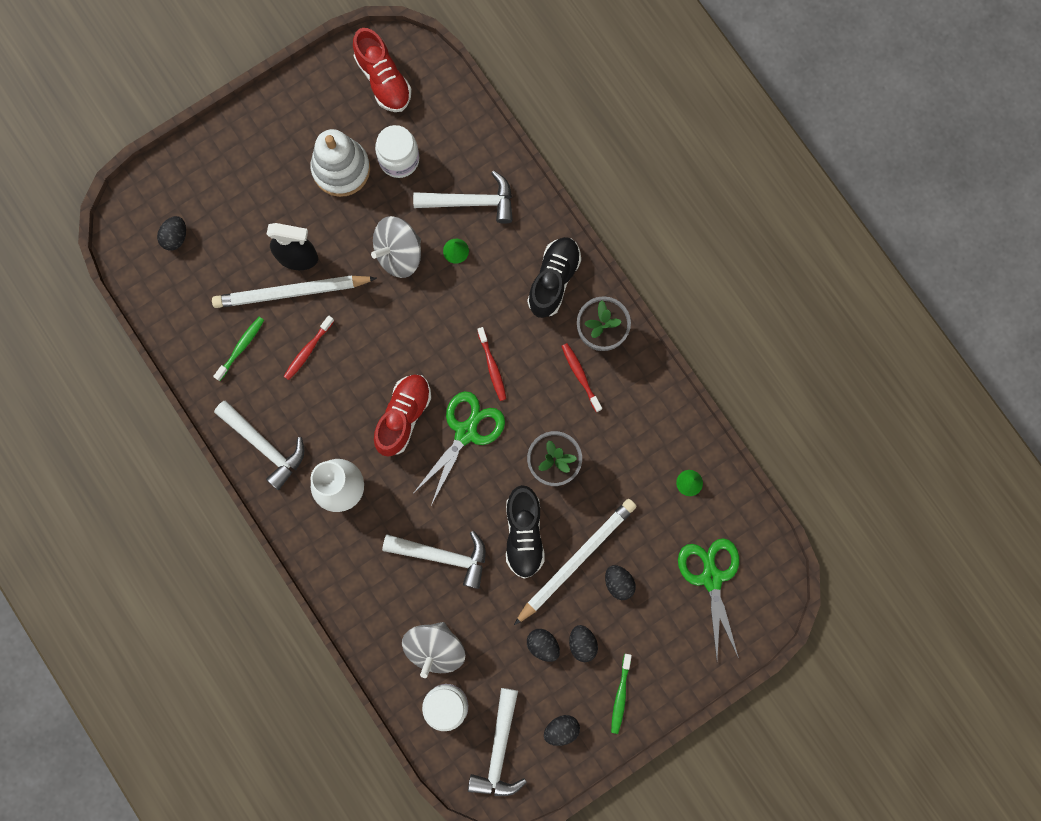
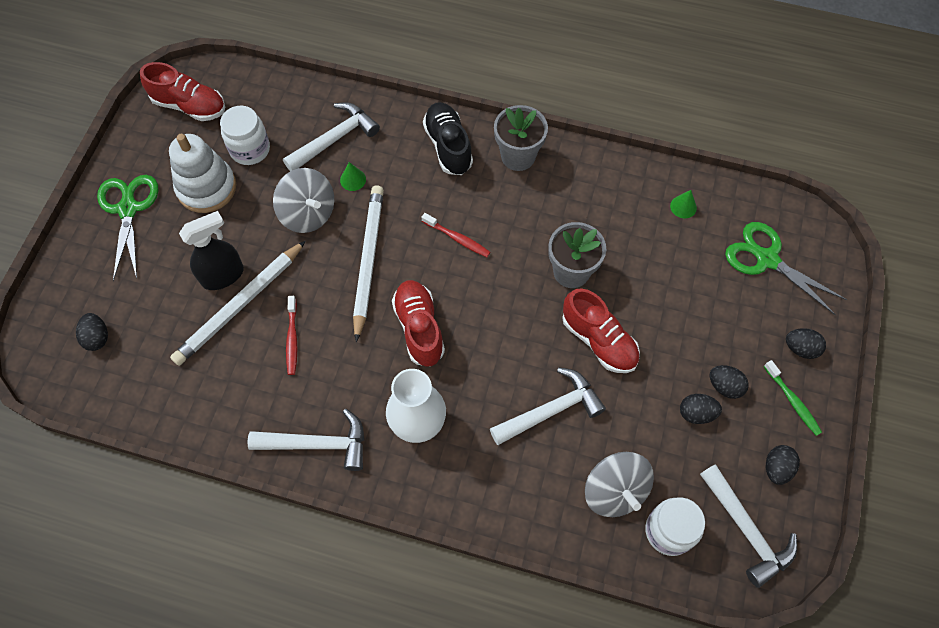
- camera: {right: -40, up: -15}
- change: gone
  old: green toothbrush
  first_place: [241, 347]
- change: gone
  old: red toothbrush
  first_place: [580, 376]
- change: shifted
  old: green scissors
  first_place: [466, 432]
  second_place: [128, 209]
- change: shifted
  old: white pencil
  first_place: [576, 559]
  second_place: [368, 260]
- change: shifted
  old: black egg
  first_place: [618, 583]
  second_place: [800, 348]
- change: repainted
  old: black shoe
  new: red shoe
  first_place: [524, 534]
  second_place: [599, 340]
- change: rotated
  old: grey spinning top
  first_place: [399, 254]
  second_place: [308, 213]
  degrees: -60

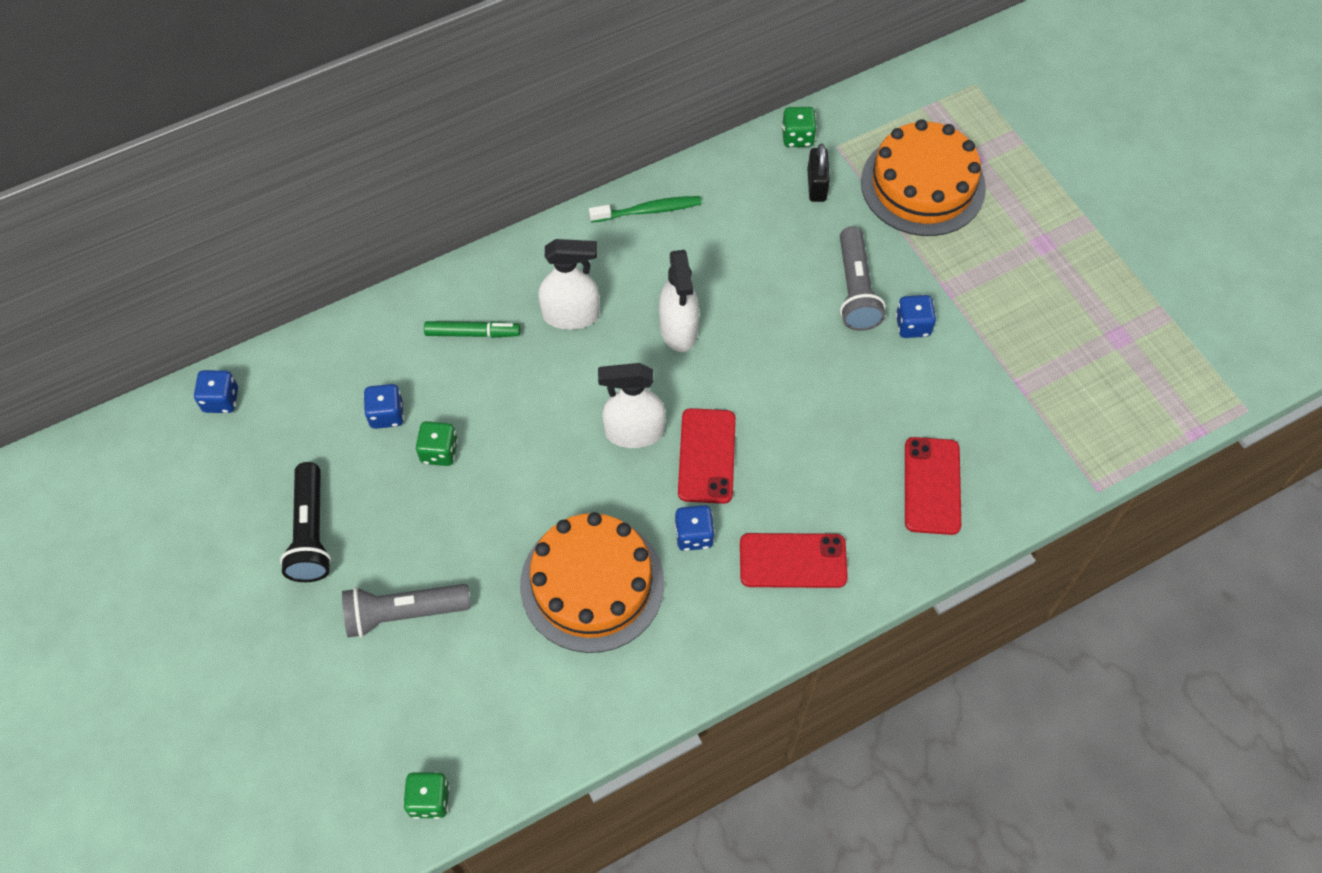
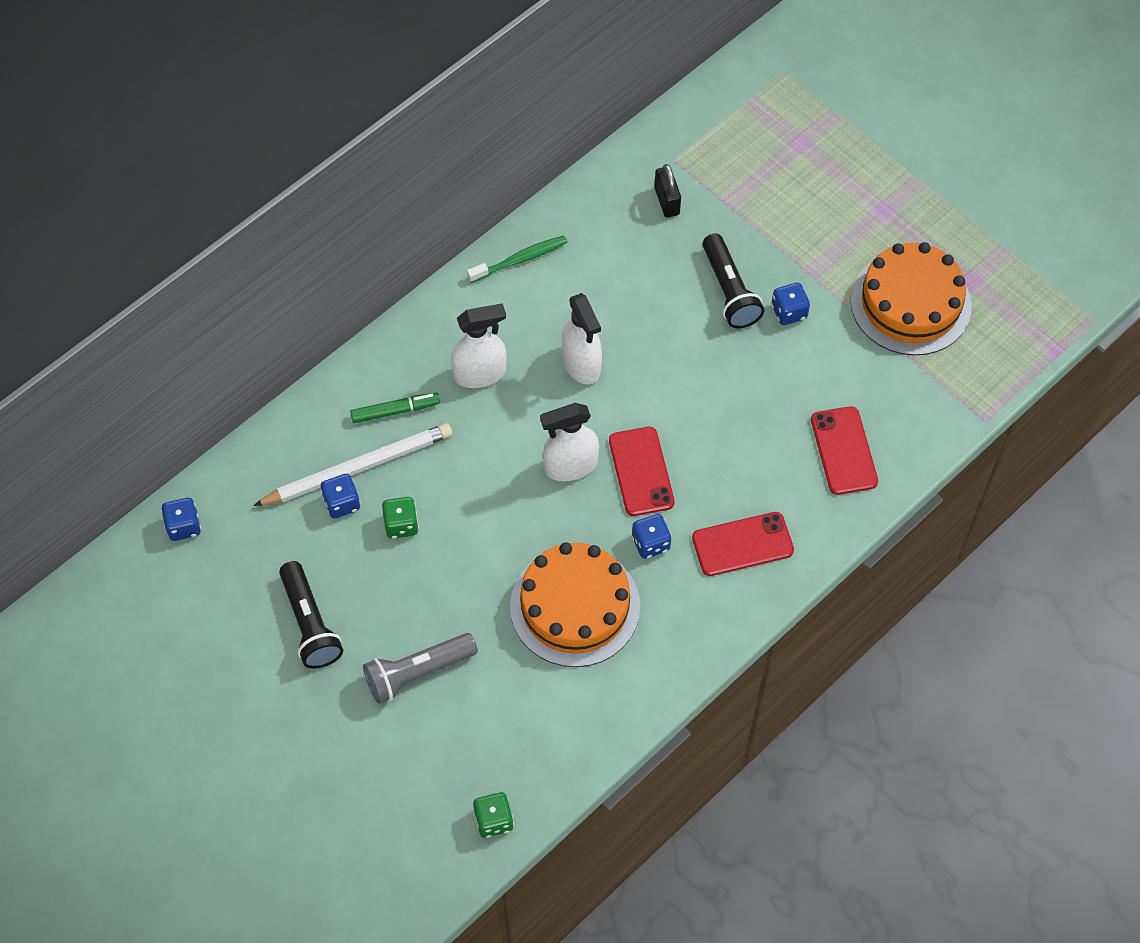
- camera: {right: -15, up: 0}
- change: gone
  old: green dice
  first_place: [797, 137]
- change: new
  new: white pencil
  second_place: [358, 468]
- change: shifted
  old: orange cake
  first_place: [922, 185]
  second_place: [910, 303]
- change: repainted
  old: grey flashlight
  new: black flashlight
  first_place: [855, 290]
  second_place: [729, 291]

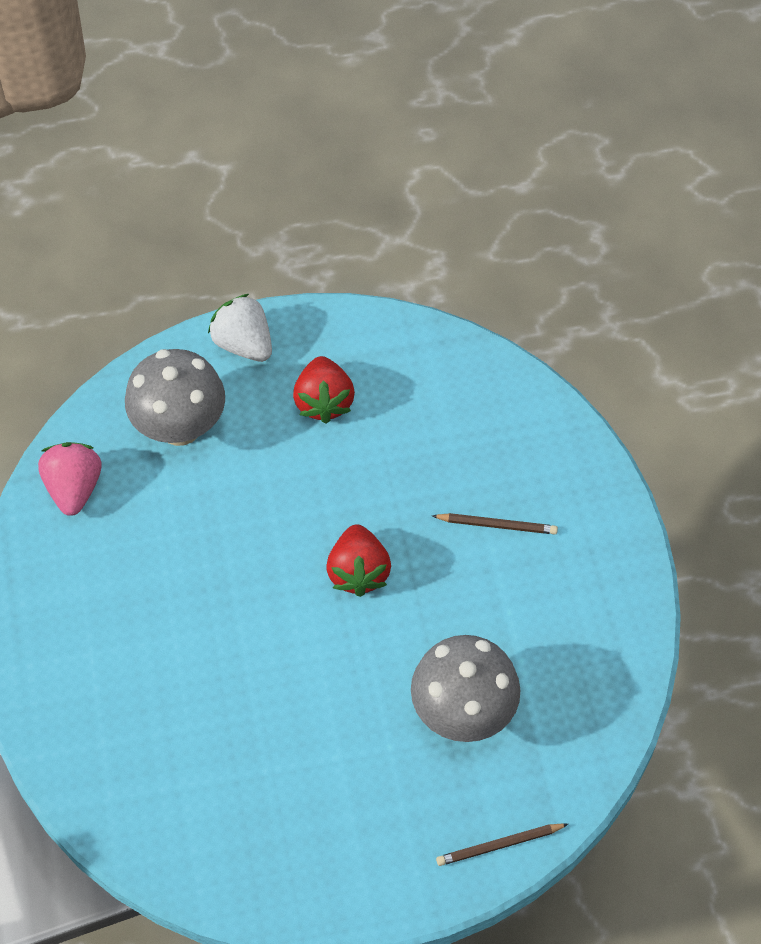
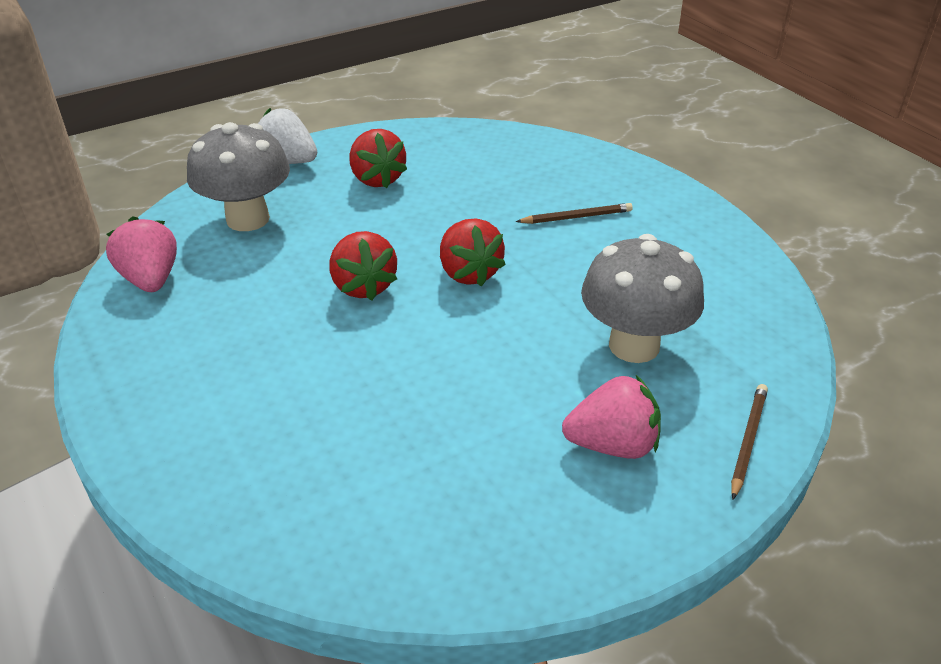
- camera: {right: -20, up: -20}
- change: new
  new: red strawberry
  second_place: [363, 286]
- change: new
  new: pink strawberry
  second_place: [612, 444]
- change: rotated
  old: brown pencil
  first_place: [499, 845]
  second_place: [748, 441]
  degrees: 150

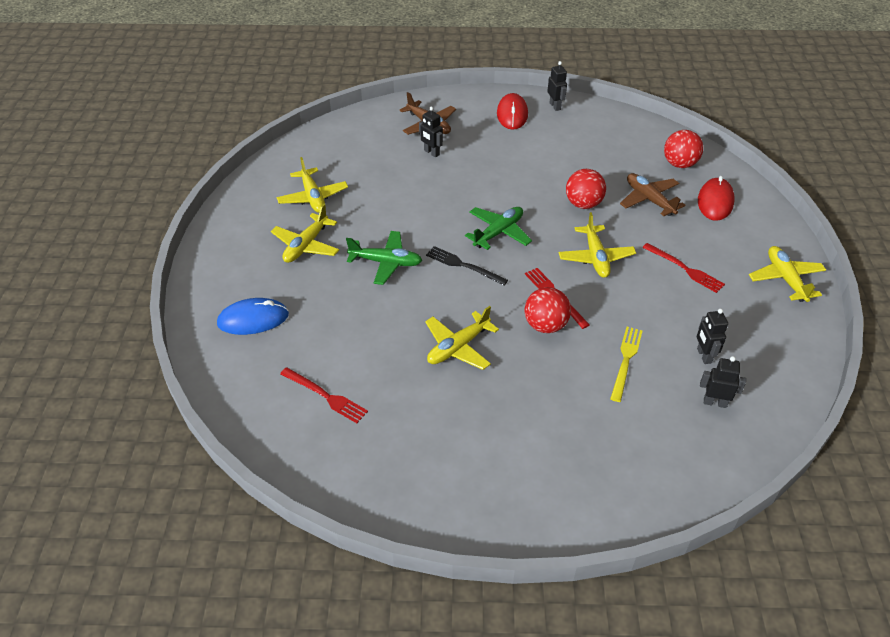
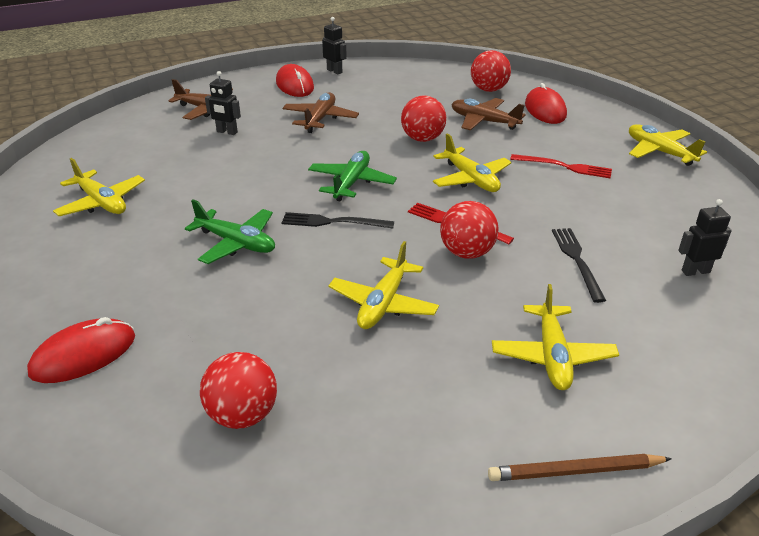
- camera: {right: -25, up: -10}
- change: gone
  old: black robot
  first_place: [703, 356]
- change: new
  new: brown plane
  second_place: [320, 119]
- change: new
  new: brown pencil
  second_place: [575, 471]
- change: shifted
  old: yellow plane
  first_place: [306, 245]
  second_place: [552, 356]
- change: swapped
  old: red fork
  new: red ball
  first_place: [325, 396]
  second_place: [243, 415]
- change: repainted
  old: blue mouse
  new: red mouse
  first_place: [253, 319]
  second_place: [83, 355]
- change: repainted
  old: yellow fork
  new: black fork
  first_place: [626, 361]
  second_place: [577, 261]
- change: rotated
  old: green plane
  first_place: [386, 262]
  second_place: [236, 243]
  degrees: 45

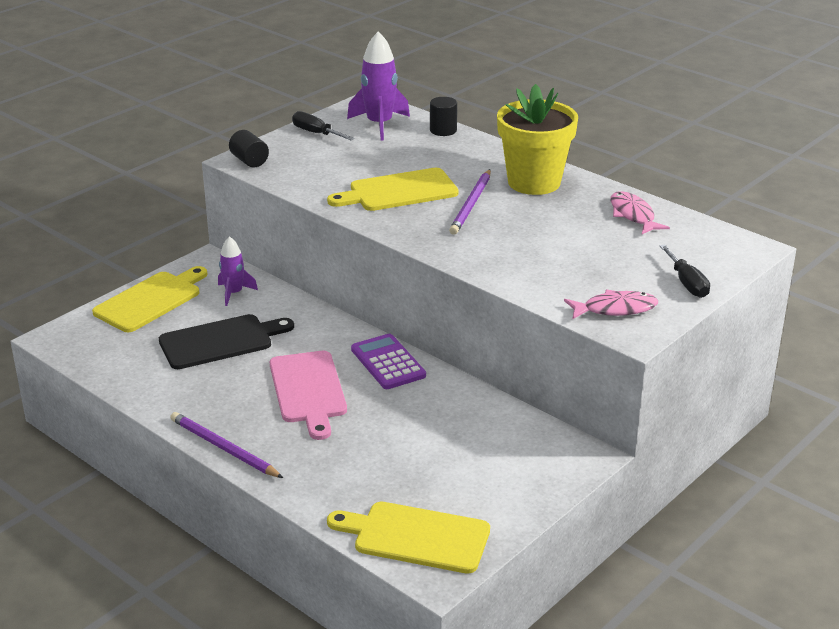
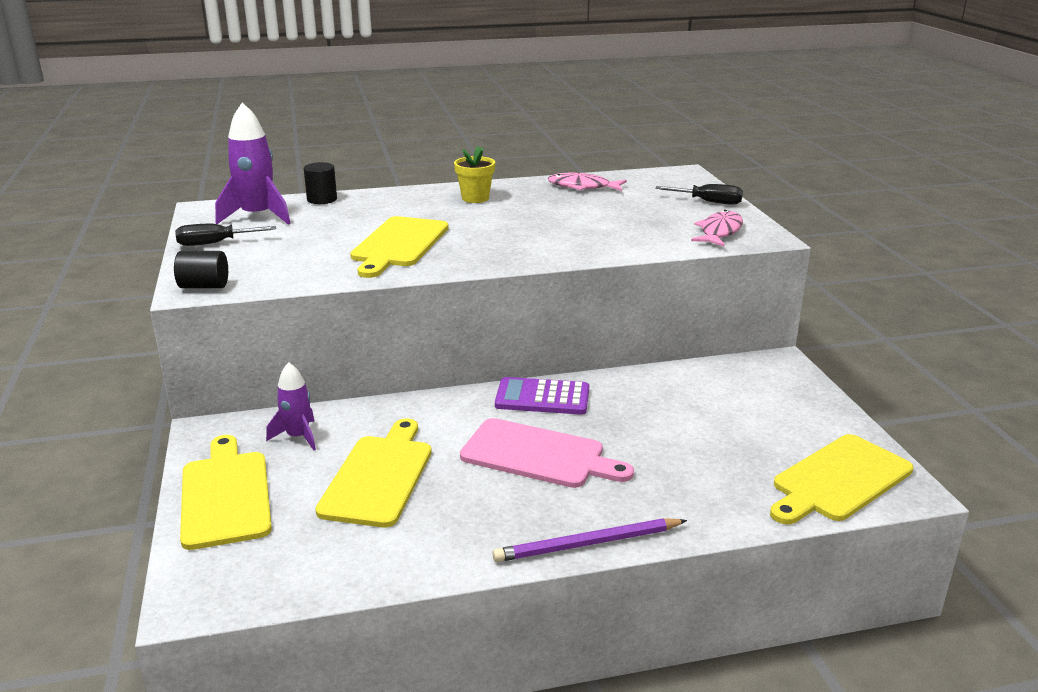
- camera: {right: -55, up: -5}
- change: gone
  old: purple pencil
  first_place: [471, 204]
- change: repainted
  old: black cutting board
  new: yellow cutting board
  first_place: [221, 341]
  second_place: [379, 476]
- change: scaled
  old: yellow flower pot
  first_place: [534, 182]
  second_place: [475, 198]
  factor: 0.5

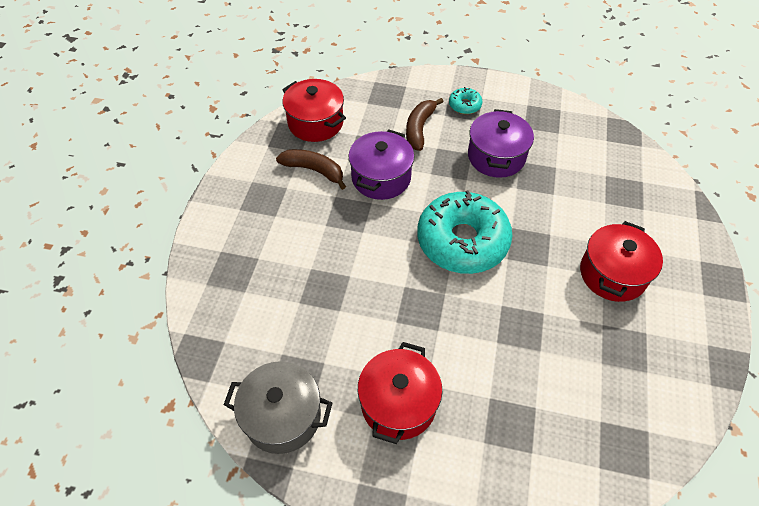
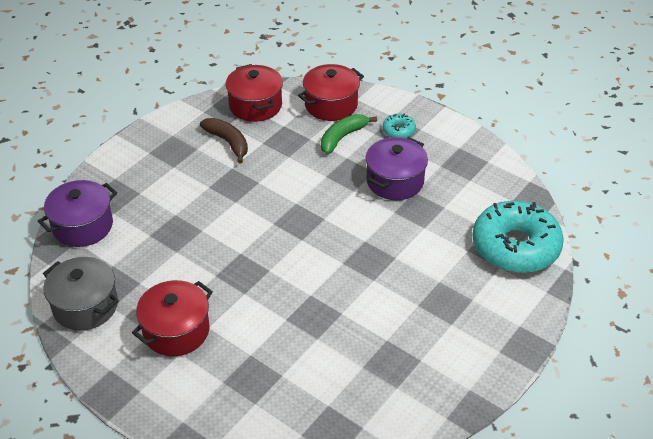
- camera: {right: 25, up: -10}
- change: shifted
  old: purple pot
  first_place: [381, 178]
  second_place: [83, 226]
- change: shifted
  old: turquoise donut
  first_place: [462, 241]
  second_place: [515, 247]
- change: shifted
  old: red pot
  first_place: [612, 274]
  second_place: [331, 105]
- change: repainted
  old: brown banana
  new: green banana
  first_place: [419, 129]
  second_place: [342, 137]

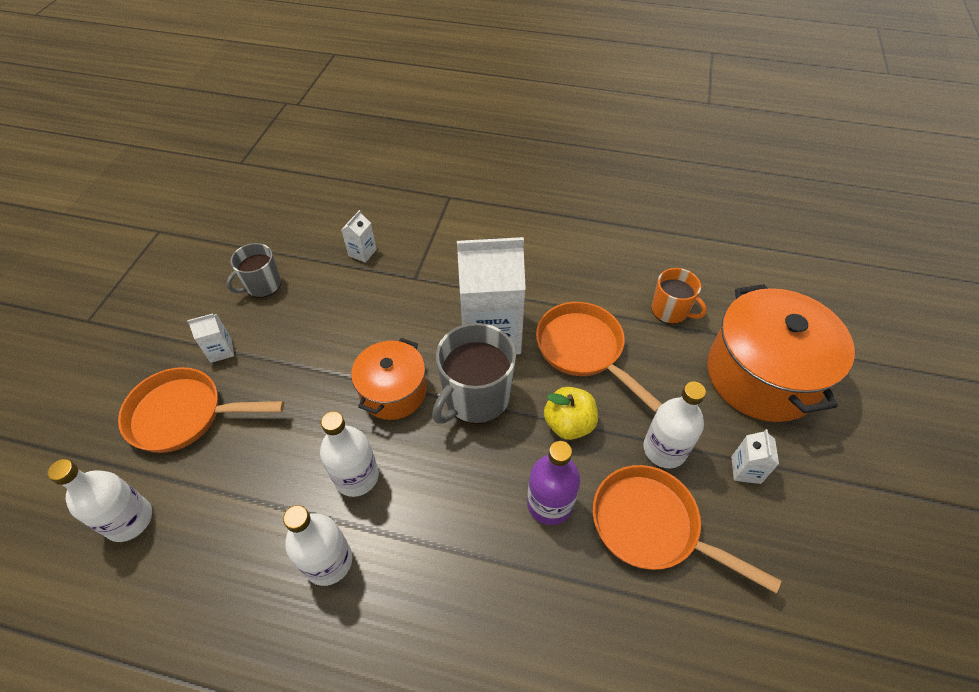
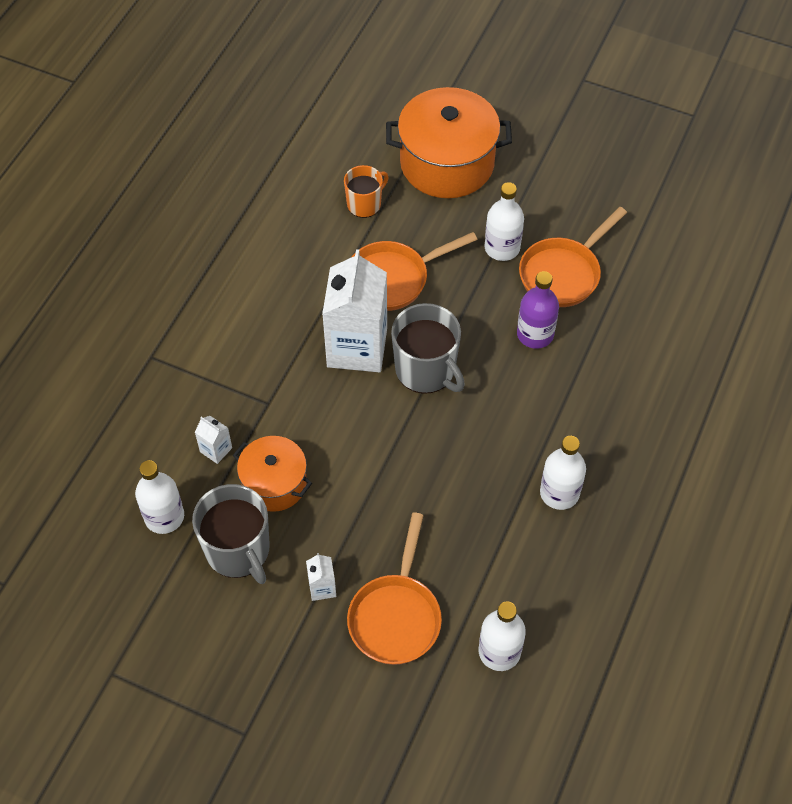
- camera: {right: -80, up: 5}
- change: gone
  old: yellow apple
  first_place: [569, 424]
- change: gone
  old: white carton
  first_place: [745, 470]
- change: shifted
  old: white bottle
  first_place: [356, 476]
  second_place: [164, 516]
- change: shifted
  old: orange pot
  first_place: [393, 391]
  second_place: [274, 483]
- change: scaled
  old: grey mug
  first_place: [262, 285]
  second_place: [238, 550]
  factor: 1.63

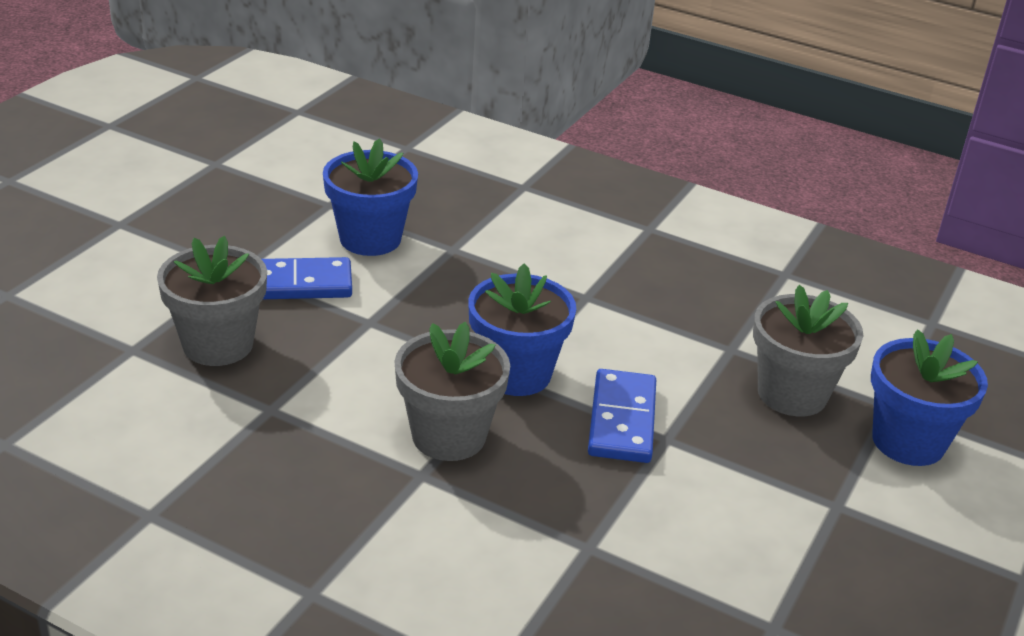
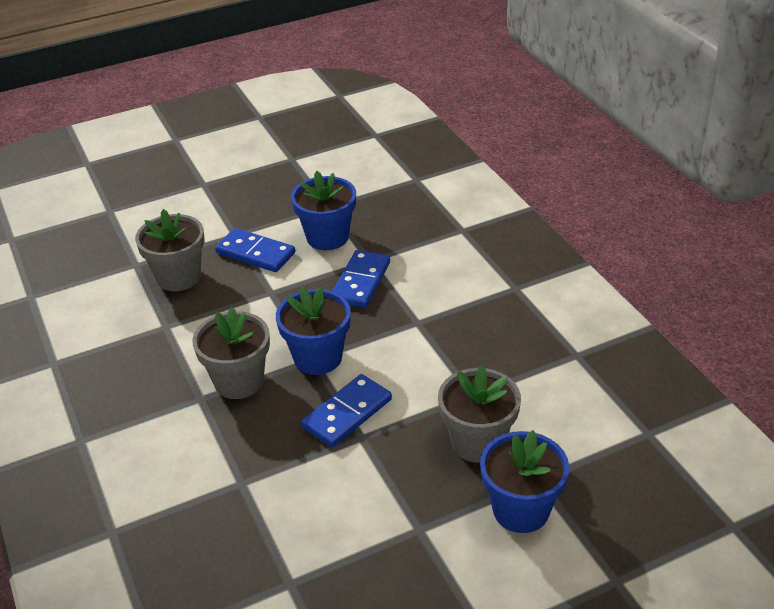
- camera: {right: 40, up: 5}
- change: new
  new: blue domino
  second_place: [361, 282]

